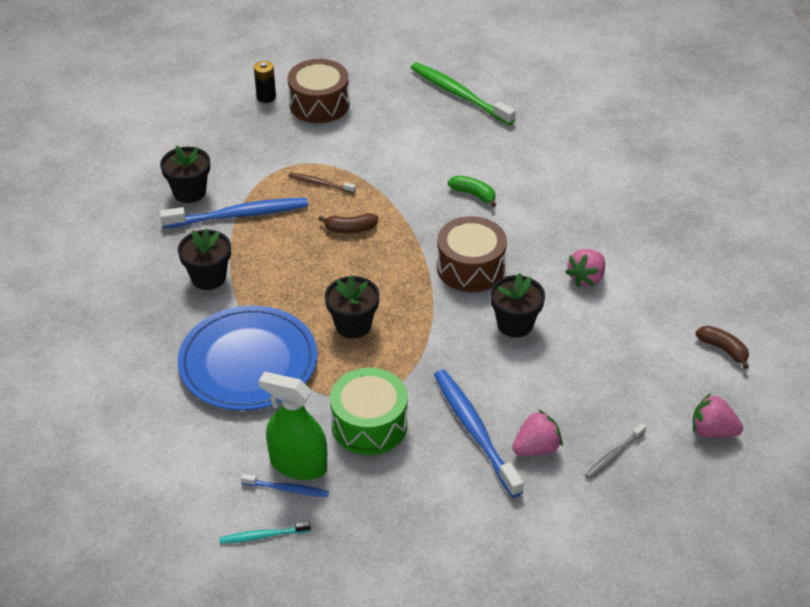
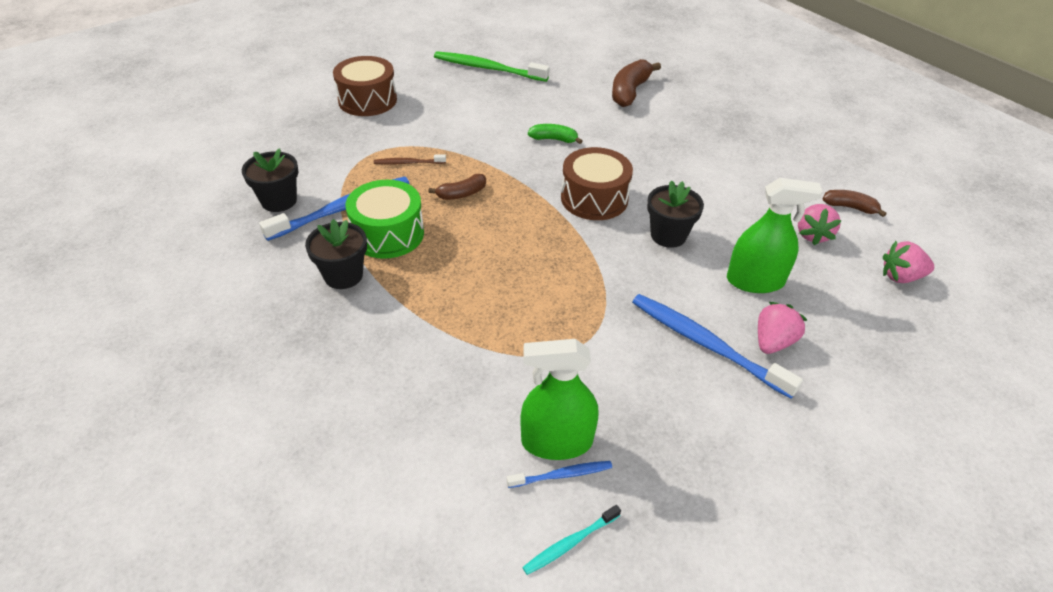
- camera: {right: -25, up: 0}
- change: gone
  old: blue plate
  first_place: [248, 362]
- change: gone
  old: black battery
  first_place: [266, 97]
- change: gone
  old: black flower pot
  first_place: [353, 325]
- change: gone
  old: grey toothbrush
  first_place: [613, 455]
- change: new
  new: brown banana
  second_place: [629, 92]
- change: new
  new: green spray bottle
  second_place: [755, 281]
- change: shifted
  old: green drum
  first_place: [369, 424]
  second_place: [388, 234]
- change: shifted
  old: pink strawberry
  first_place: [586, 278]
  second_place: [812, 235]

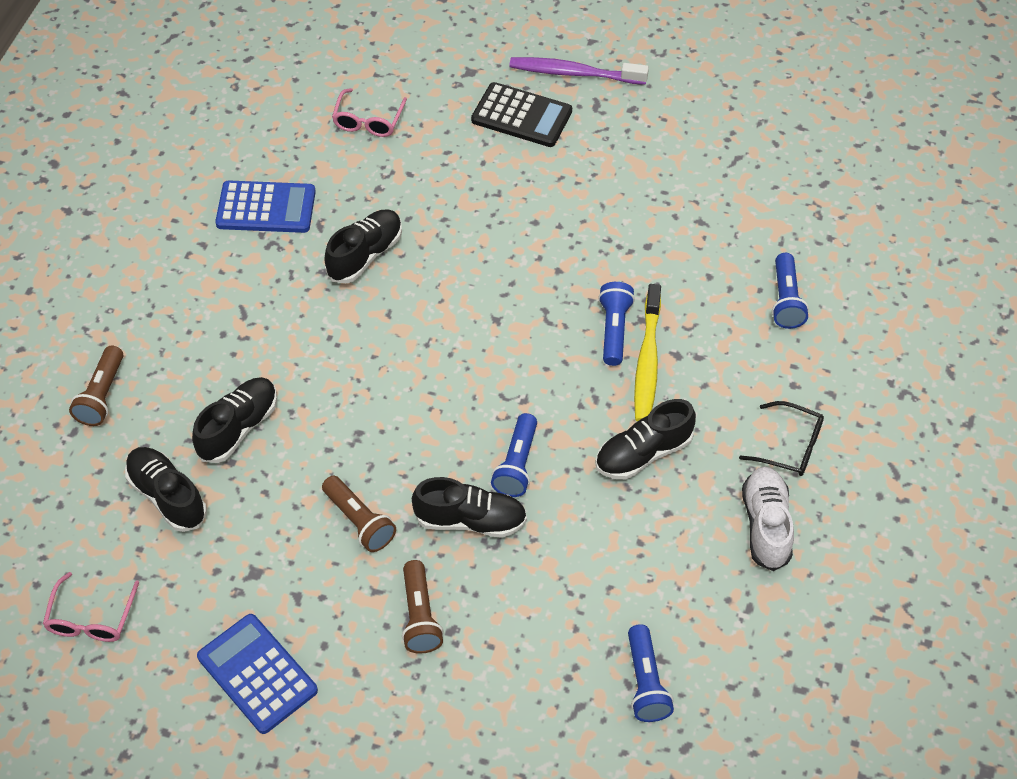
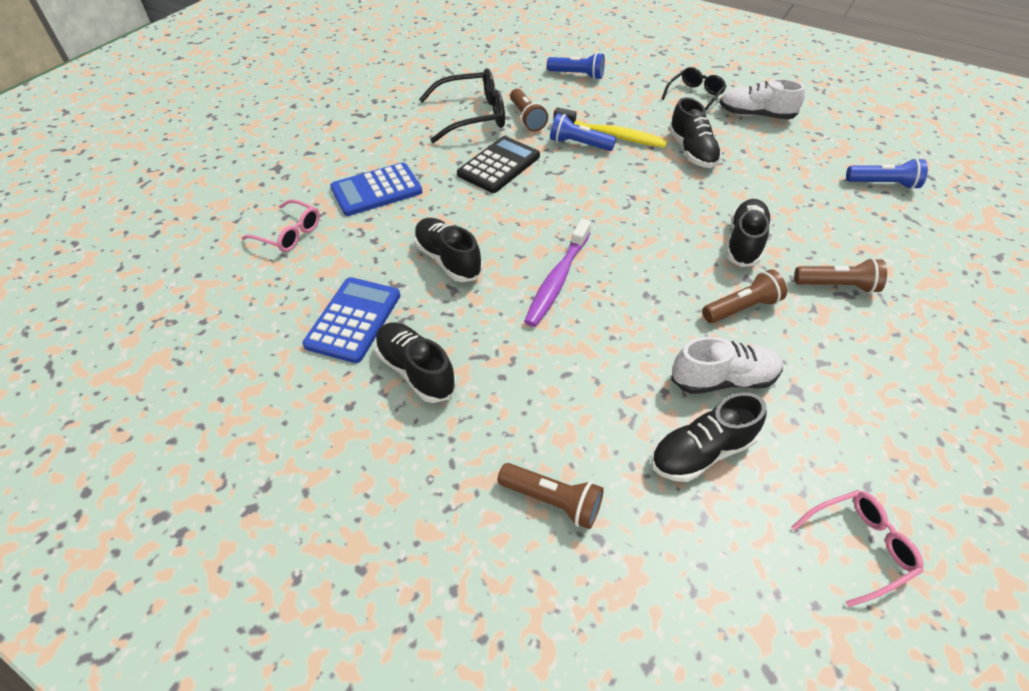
- camera: {right: -75, up: -5}
- change: gone
  old: blue flashlight
  first_place: [517, 464]
- change: new
  new: black glasses
  second_place: [472, 116]
- change: new
  new: brown flashlight
  second_place: [527, 118]
- change: new
  new: white shoe
  second_place: [723, 379]
- change: shifted
  old: black shoe
  first_place: [238, 428]
  second_place: [416, 371]
- change: shifted
  old: blue calculator
  first_place: [257, 674]
  second_place: [376, 190]
- change: shifted
  old: black calculator
  first_place: [521, 116]
  second_place: [499, 165]
- change: shifted
  old: purple toothbrush
  first_place: [574, 73]
  second_place: [557, 279]
- change: rotated
  old: pink glasses
  first_place: [91, 618]
  second_place: [859, 546]
  degrees: -45

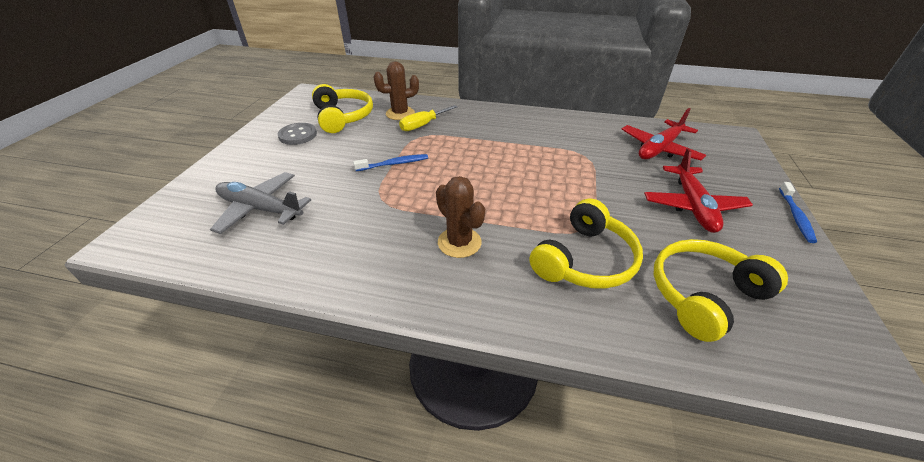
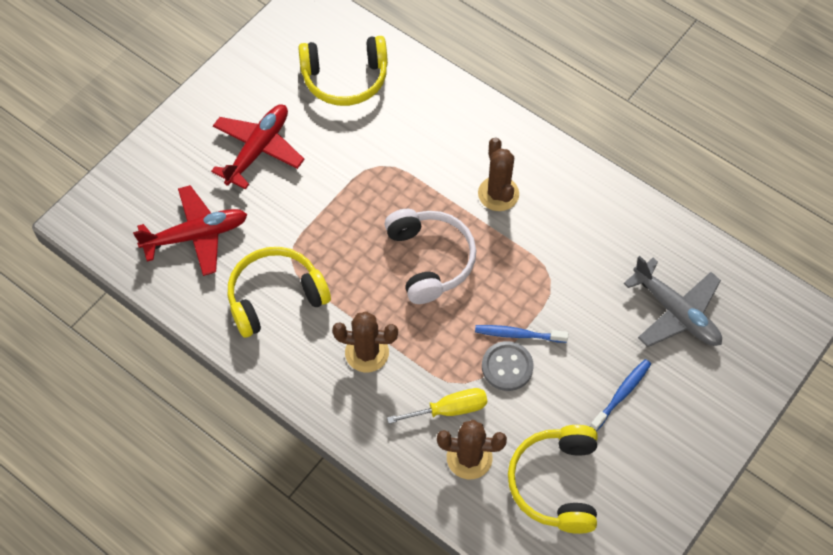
- camera: {right: -155, up: 20}
- change: new
  new: brown cactus
  second_place: [367, 352]
- change: new
  new: white headphones
  second_place: [430, 260]
- change: shifted
  old: grey button
  first_place: [298, 135]
  second_place: [507, 367]
- change: shifted
  old: yellow headphones
  first_place: [585, 260]
  second_place: [275, 296]
- change: shifted
  old: blue toothbrush
  first_place: [795, 216]
  second_place: [621, 394]

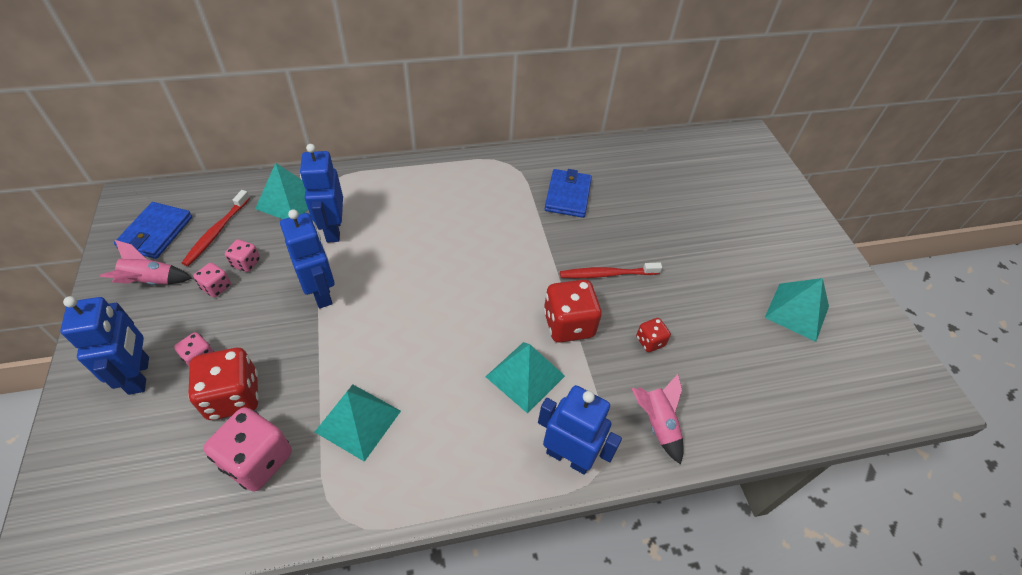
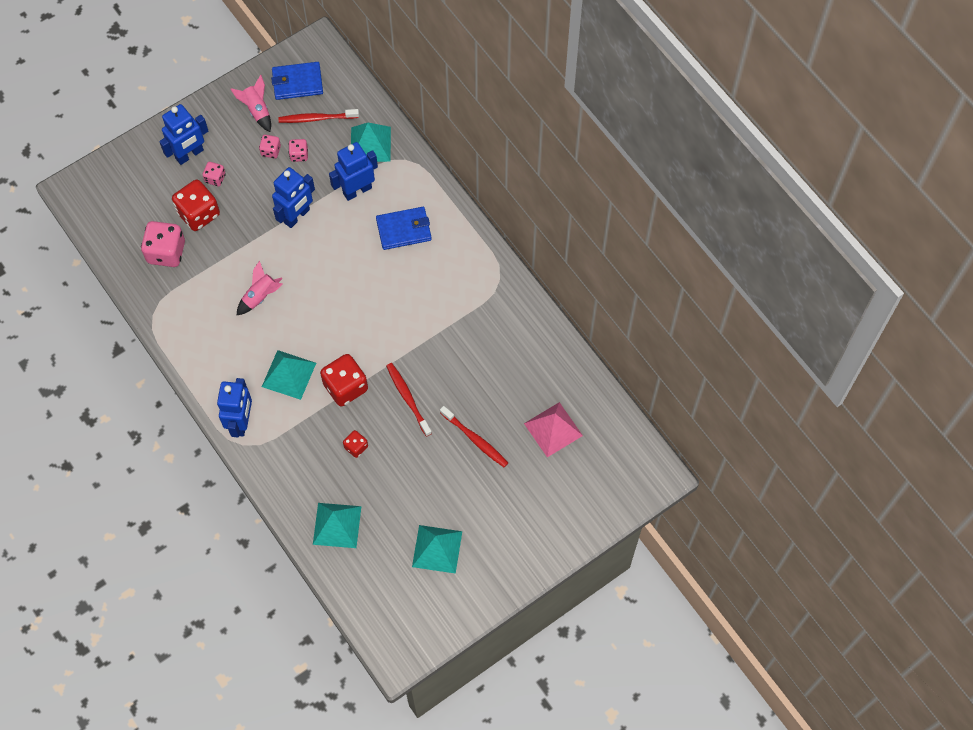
- camera: {right: 70, up: 15}
- change: new
  new: red toothbrush
  second_place: [475, 440]
- change: new
  new: pink pyramid
  second_place: [553, 429]
- change: shifted
  old: turquoise pyramid
  first_place: [358, 421]
  second_place: [337, 525]
- change: shifted
  old: blue wallet
  first_place: [567, 195]
  second_place: [404, 229]
- change: shifted
  old: pink rocket
  first_place: [657, 424]
  second_place: [260, 296]

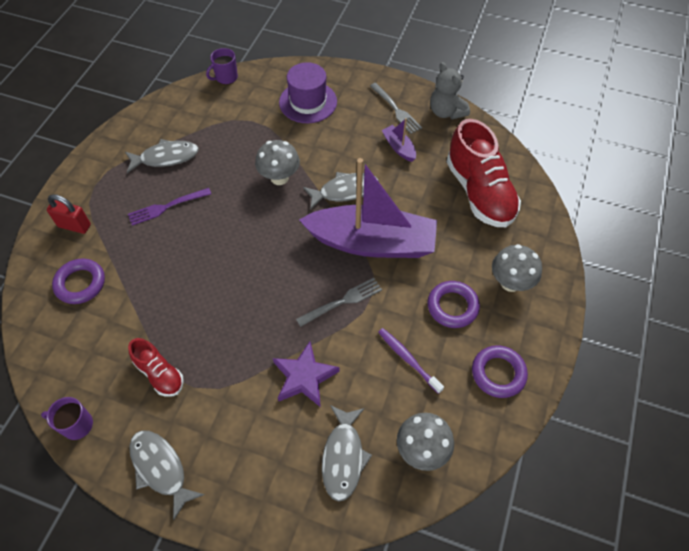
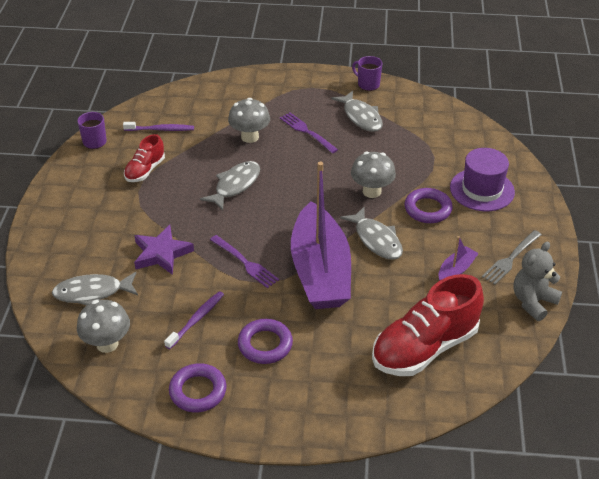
- camera: {right: 75, up: -15}
- change: gone
  old: red padlock
  first_place: [74, 226]
- change: new
  new: purple toothbrush
  second_place: [161, 129]
- change: shifted
  old: purple ring
  first_place: [80, 283]
  second_place: [427, 209]
- change: shifted
  old: grey fish
  first_place: [161, 468]
  second_place: [235, 185]
- change: shifted
  old: purple mug
  first_place: [226, 77]
  second_place: [368, 84]
- change: shifted
  old: grey mushroom
  first_place: [510, 283]
  second_place: [250, 137]
- change: repainted
  old: grey fork
  new: purple fork
  first_place: [342, 301]
  second_place: [245, 263]

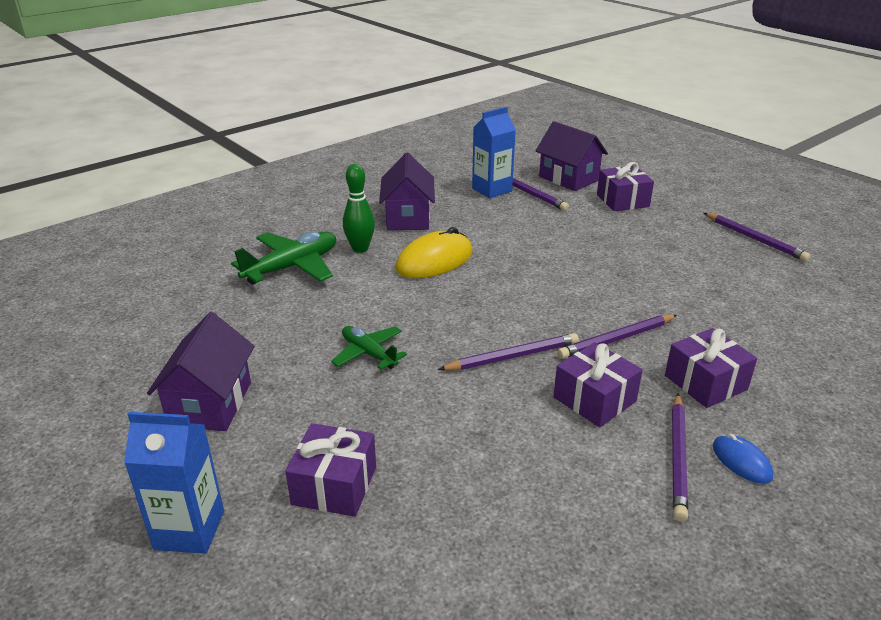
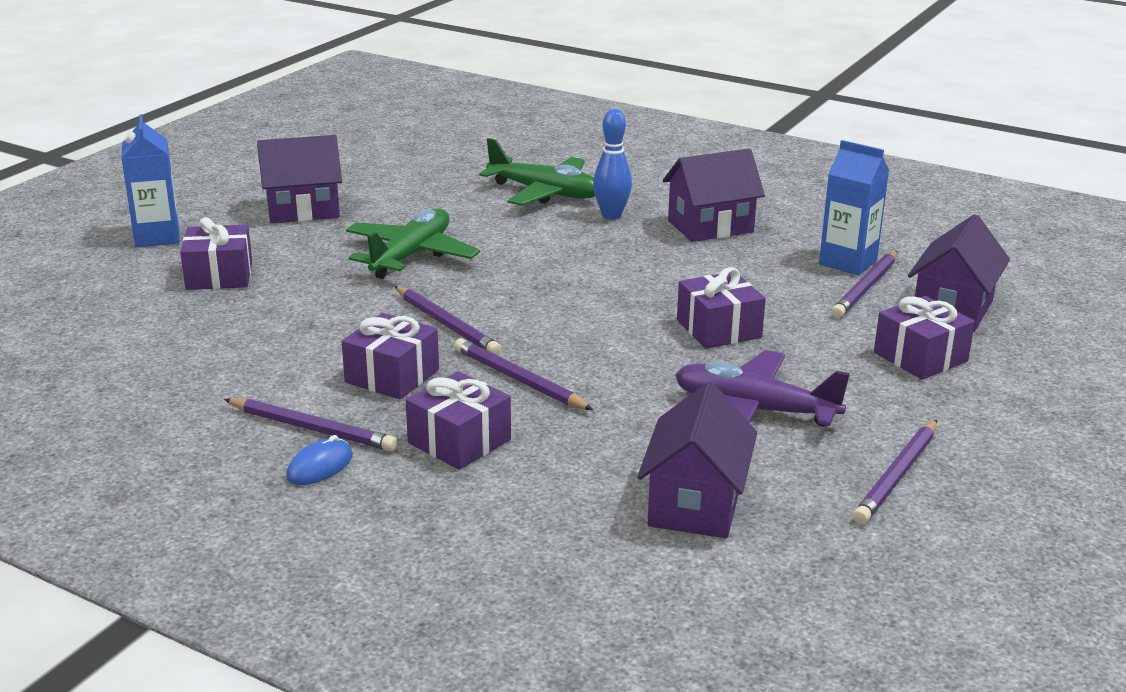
- camera: {right: 70, up: -5}
- change: gone
  old: yellow mouse
  first_place: [434, 261]
- change: new
  new: purple house
  second_place: [695, 504]
- change: new
  new: purple plane
  second_place: [754, 410]
- change: new
  new: purple gift
  second_place: [719, 329]
- change: repainted
  old: green bowling pin
  new: blue bowling pin
  first_place: [360, 249]
  second_place: [611, 215]
- change: rotated
  old: purple pencil
  first_place: [678, 458]
  second_place: [312, 429]
  degrees: -150
- change: scaled
  old: green plane
  first_place: [369, 353]
  second_place: [411, 255]
  factor: 1.64

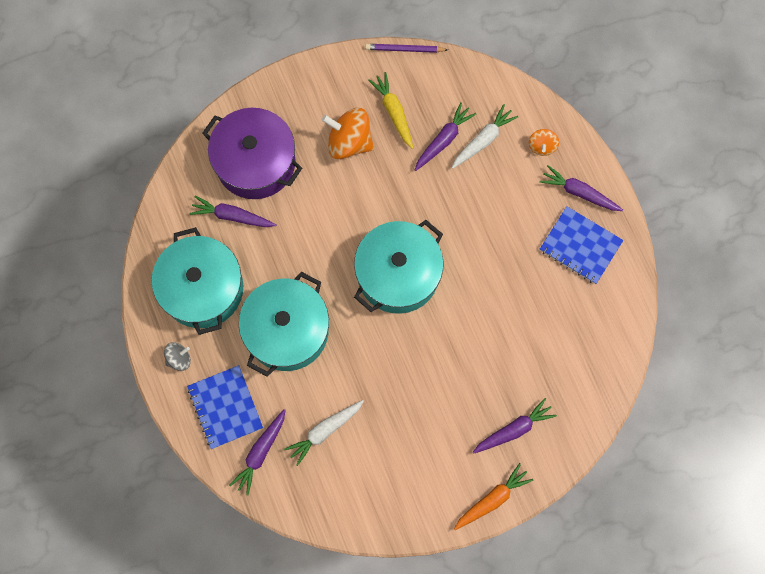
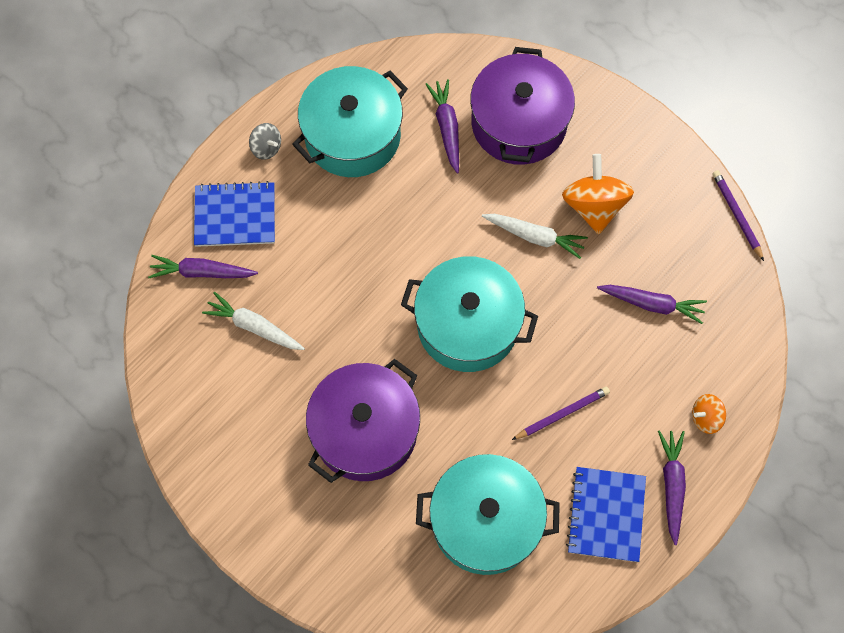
- camera: {right: 65, up: -5}
- change: gone
  old: yellow carrot
  first_place: [393, 112]
- change: gone
  old: orange carrot
  first_place: [492, 499]
- change: gone
  old: purple carrot
  first_place: [514, 429]
- change: new
  new: purple pot
  second_place: [365, 430]
- change: new
  new: purple pencil
  second_place: [562, 414]
- change: shifted
  old: turquoise pot
  first_place: [287, 331]
  second_place: [485, 521]
- change: shifted
  old: white carrot
  first_place: [483, 140]
  second_place: [534, 236]
- change: rotated
  old: blue notebook
  first_place: [225, 407]
  second_place: [235, 216]
  degrees: 45

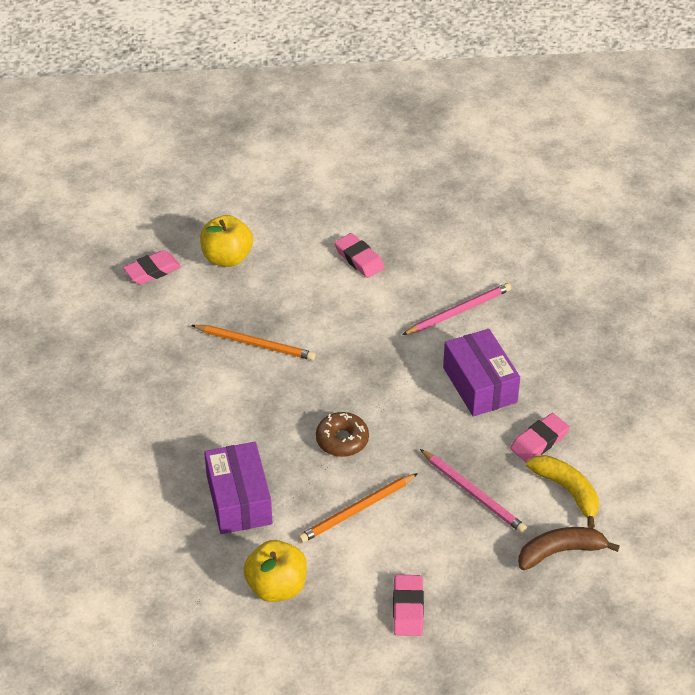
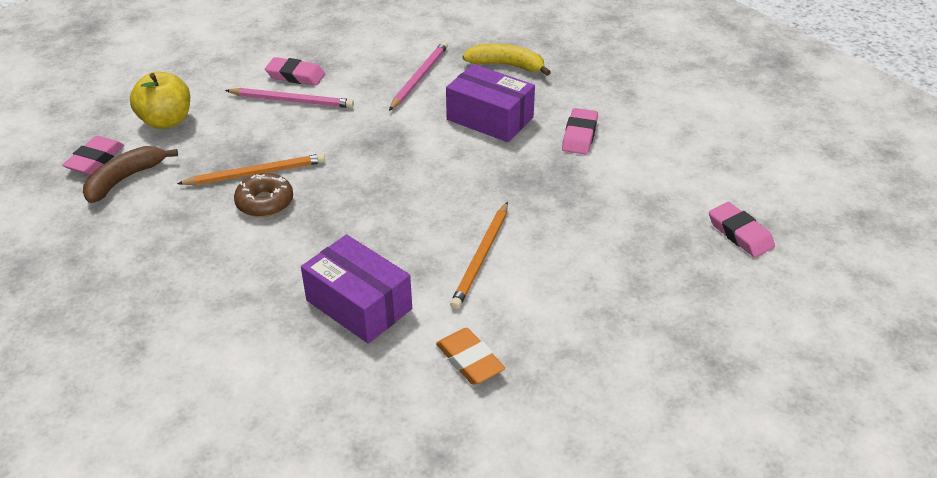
- camera: {right: -35, up: -5}
- change: shifted
  old: brown donut
  first_place: [342, 440]
  second_place: [265, 202]
- change: shifted
  old: pink eraser
  first_place: [408, 608]
  second_place: [740, 234]
- change: shifted
  old: pink pencil
  first_place: [473, 493]
  second_place: [292, 101]
- change: shifted
  old: brown banana
  first_place: [560, 552]
  second_place: [125, 179]
- change: shifted
  old: yellow banana
  first_place: [567, 491]
  second_place: [506, 65]
- change: swapped
  old: yellow apple
  new: orange eraser
  first_place: [276, 587]
  second_place: [469, 360]

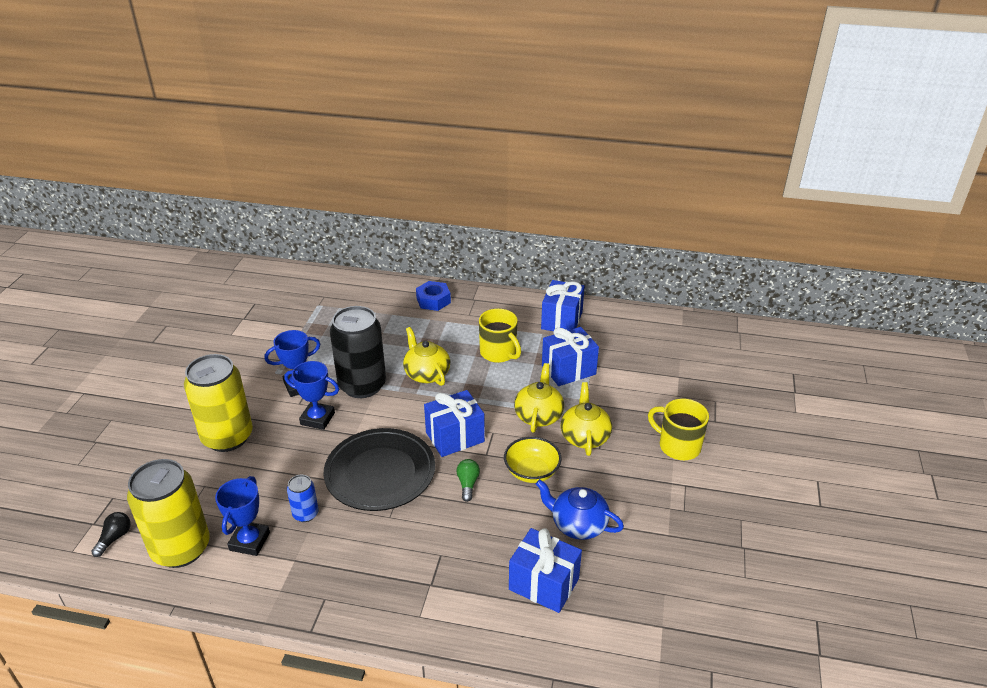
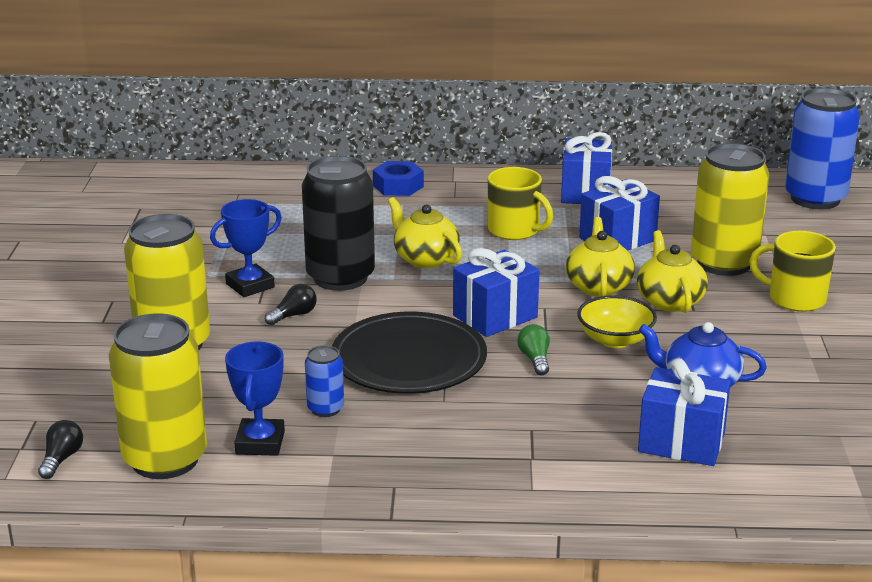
- camera: {right: -10, up: -10}
- change: new
  new: yellow can
  second_place: [724, 263]
- change: new
  new: blue can
  second_place: [815, 199]
- change: swapped
  old: blue trophy
  new: black light bulb
  first_place: [317, 419]
  second_place: [293, 315]

